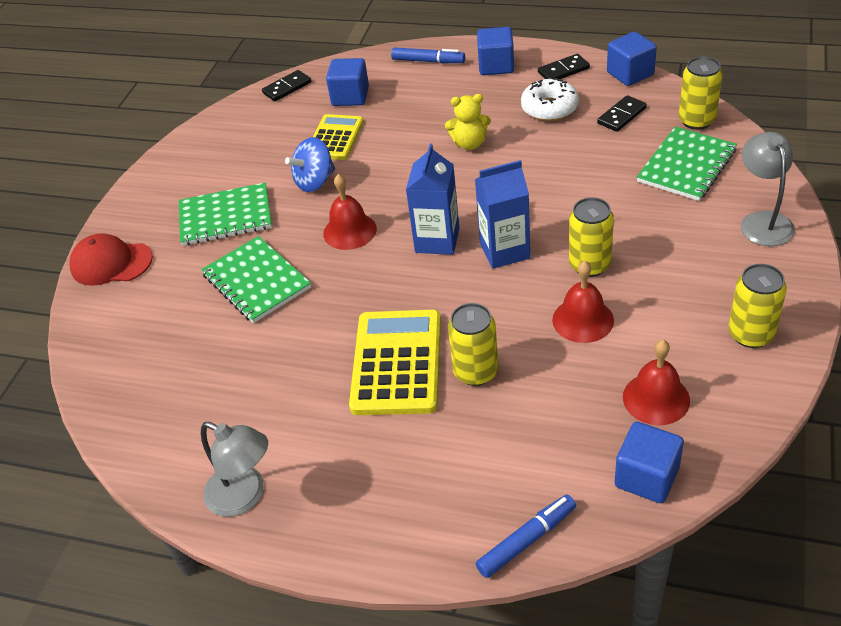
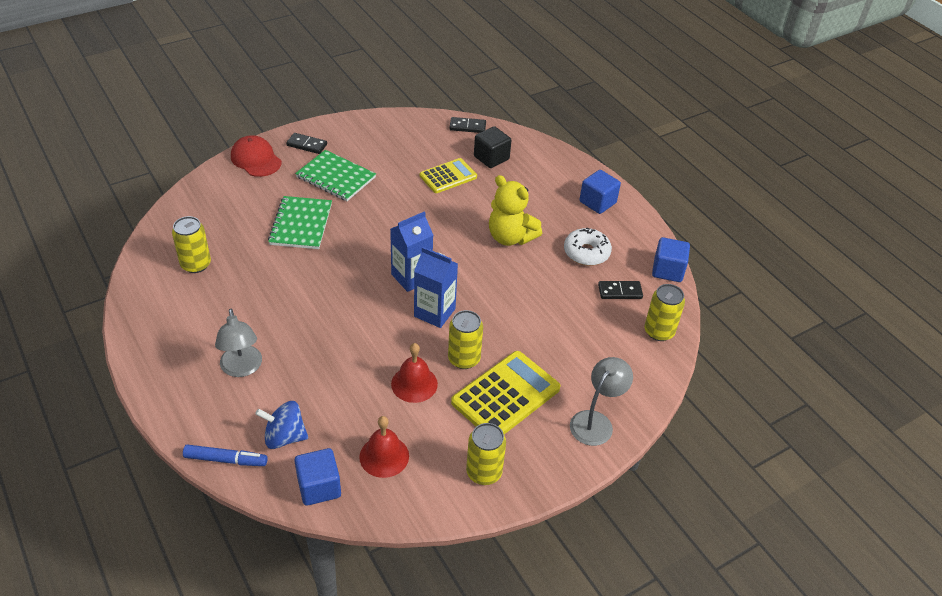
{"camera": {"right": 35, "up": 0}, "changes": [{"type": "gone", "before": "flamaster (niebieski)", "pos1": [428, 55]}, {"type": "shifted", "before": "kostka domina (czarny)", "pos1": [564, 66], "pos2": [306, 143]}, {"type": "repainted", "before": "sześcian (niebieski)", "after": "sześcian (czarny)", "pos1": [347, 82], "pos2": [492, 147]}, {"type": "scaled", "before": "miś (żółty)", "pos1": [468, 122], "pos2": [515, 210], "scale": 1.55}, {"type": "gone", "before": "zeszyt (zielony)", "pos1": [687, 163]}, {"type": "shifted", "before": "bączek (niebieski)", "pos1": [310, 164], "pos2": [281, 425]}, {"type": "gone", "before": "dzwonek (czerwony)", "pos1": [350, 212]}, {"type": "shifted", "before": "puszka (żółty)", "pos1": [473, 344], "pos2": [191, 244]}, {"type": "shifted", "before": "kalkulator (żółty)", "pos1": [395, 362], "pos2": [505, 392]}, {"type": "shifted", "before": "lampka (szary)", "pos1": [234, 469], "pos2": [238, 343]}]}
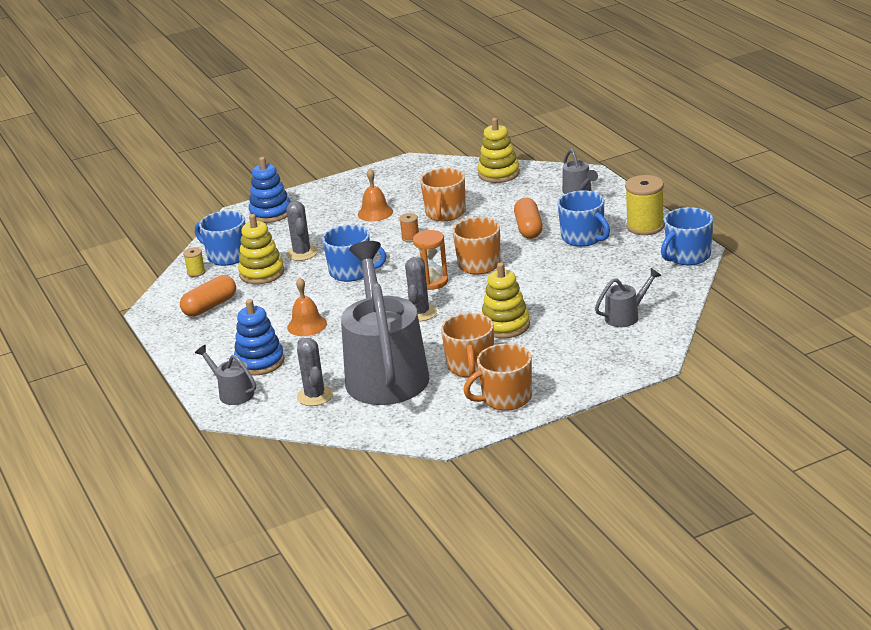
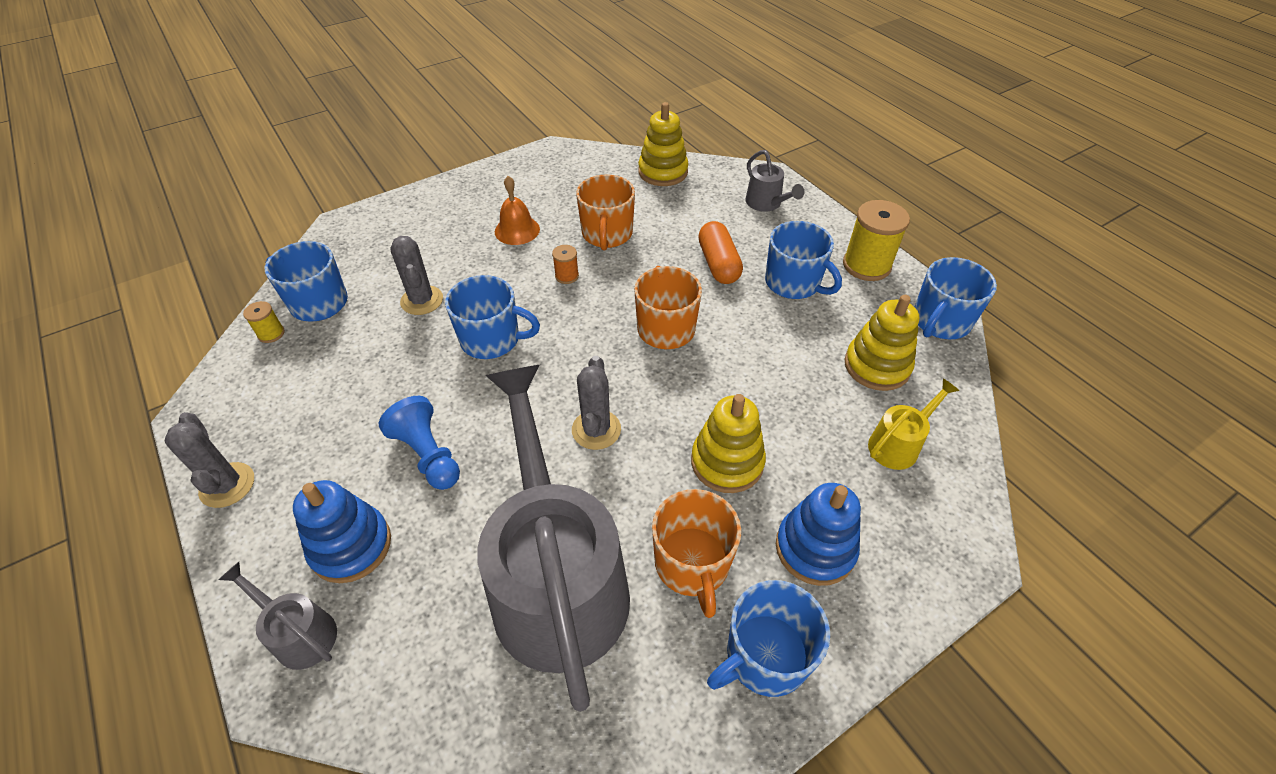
{"camera": {"right": -10, "up": 20}, "changes": [{"type": "shifted", "before": "zabawka nakładanka (niebieski)", "pos1": [270, 190], "pos2": [818, 534]}, {"type": "shifted", "before": "zabawka nakładanka (żółty)", "pos1": [261, 249], "pos2": [881, 343]}, {"type": "gone", "before": "klepsydra (pomarańczowy)", "pos1": [430, 260]}, {"type": "repainted", "before": "konewka (szary)", "after": "konewka (żółty)", "pos1": [628, 297], "pos2": [914, 424]}, {"type": "gone", "before": "kapsułka (pomarańczowy)", "pos1": [208, 296]}, {"type": "swapped", "before": "dzwonek (pomarańczowy)", "after": "pionek (niebieski)", "pos1": [307, 306], "pos2": [419, 443]}, {"type": "shifted", "before": "kaktus (szary)", "pos1": [315, 372], "pos2": [209, 460]}, {"type": "repainted", "before": "kubek (pomarańczowy)", "after": "kubek (niebieski)", "pos1": [497, 377], "pos2": [768, 638]}]}
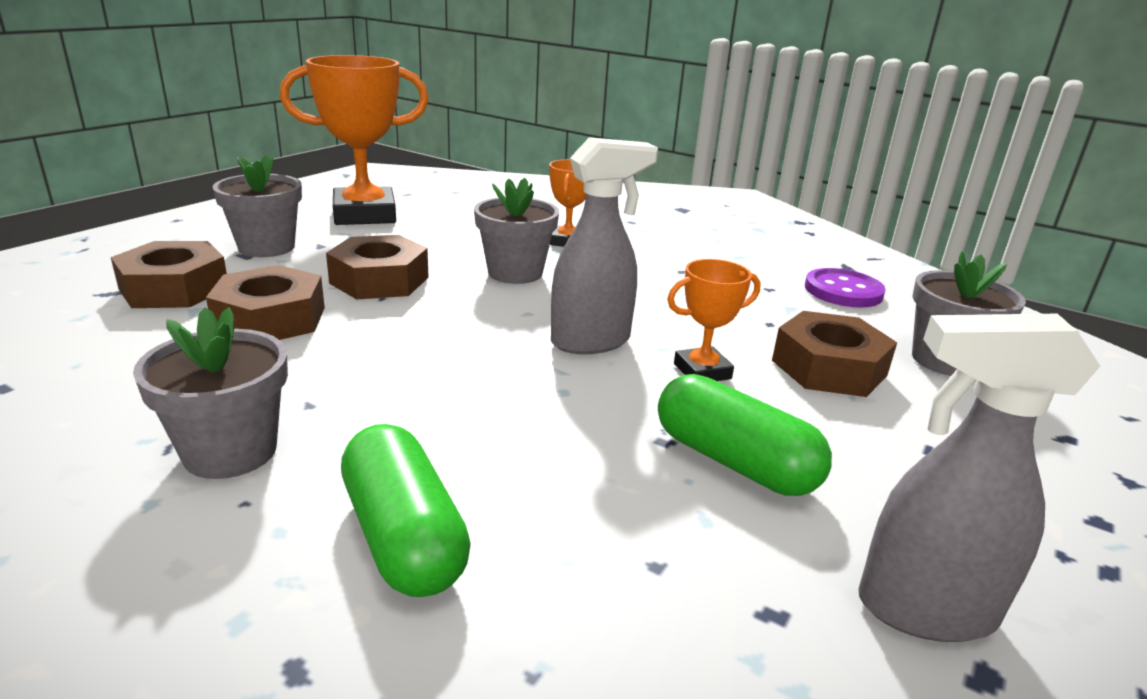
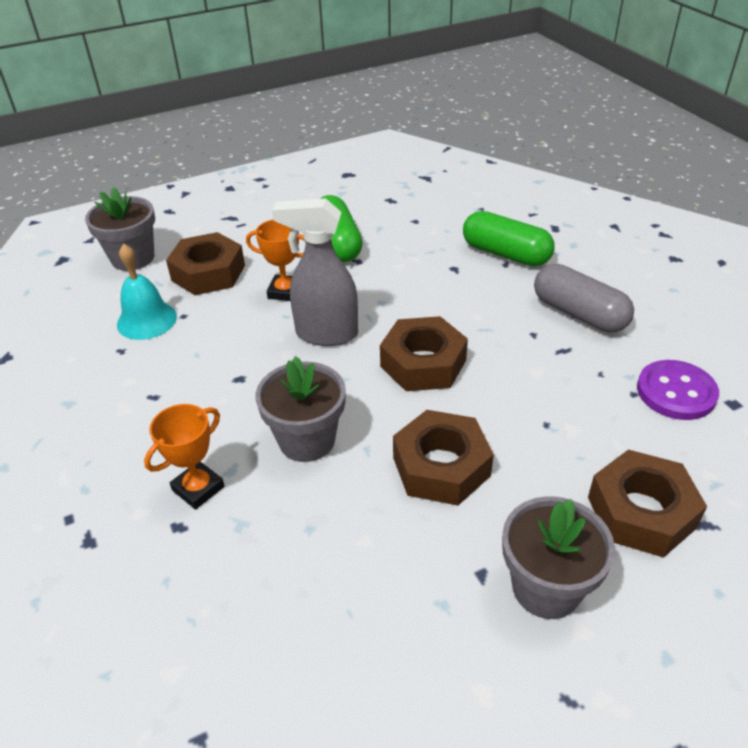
{"camera": {"right": -145, "up": 15}, "changes": [{"type": "gone", "before": "puchar (pomarańczowy)", "pos1": [354, 140]}, {"type": "shifted", "before": "nakrętka (brązowy)", "pos1": [265, 302], "pos2": [424, 353]}, {"type": "shifted", "before": "guzik (fioletowy)", "pos1": [845, 288], "pos2": [678, 390]}, {"type": "swapped", "before": "doniczka (szary)", "after": "kapsułka (szary)", "pos1": [210, 393], "pos2": [584, 298]}, {"type": "gone", "before": "spryskiwacz (szary)", "pos1": [979, 478]}, {"type": "rotated", "before": "kapsułka (zielony)", "pos1": [406, 510], "pos2": [509, 238], "turn": -60}, {"type": "new", "after": "dzwonek (turkusowy)", "pos2": [147, 292]}]}
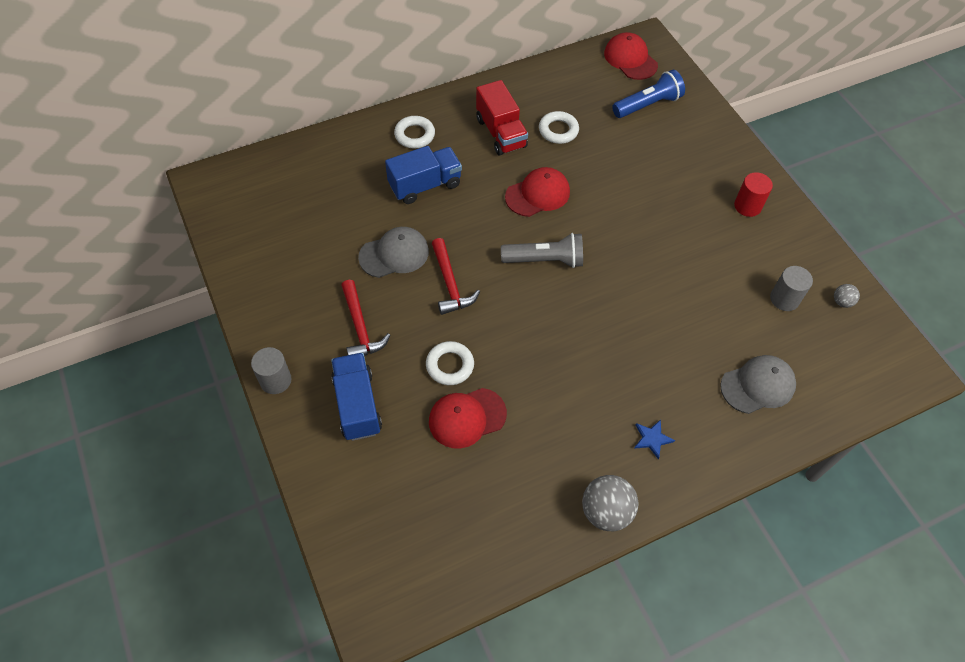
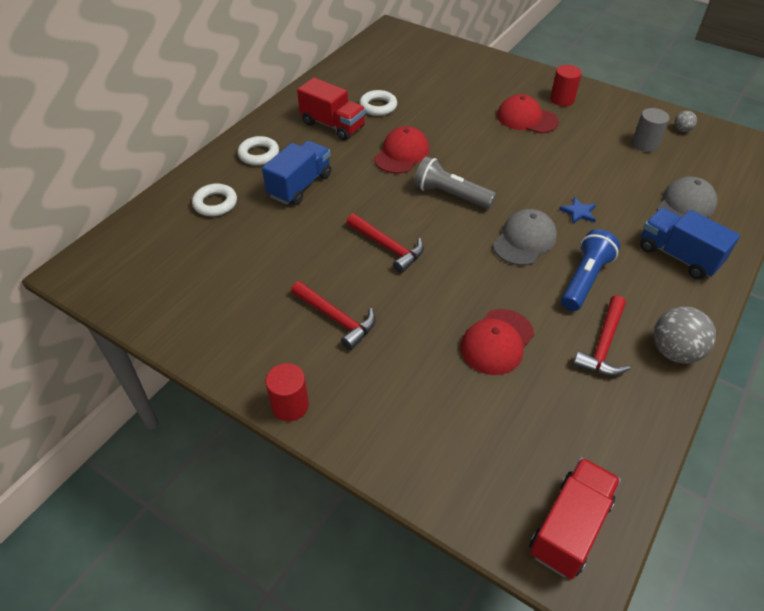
{"camera": {"right": -30, "up": -10}, "changes": [{"type": "shifted", "before": "czapka (czerwony)", "pos1": [631, 56], "pos2": [528, 113]}, {"type": "shifted", "before": "latarka (niebieski)", "pos1": [648, 94], "pos2": [590, 270]}, {"type": "shifted", "before": "czapka (szary)", "pos1": [393, 252], "pos2": [525, 237]}, {"type": "rotated", "before": "latarka (szary)", "pos1": [542, 250], "pos2": [455, 182], "turn": -120}, {"type": "shifted", "before": "pierścień (biały)", "pos1": [450, 363], "pos2": [214, 200]}, {"type": "repainted", "before": "walec (szary)", "after": "walec (czerwony)", "pos1": [271, 370], "pos2": [287, 392]}, {"type": "shifted", "before": "ciężarówka (niebieski)", "pos1": [356, 397], "pos2": [690, 243]}, {"type": "shifted", "before": "gwiazda (niebieski)", "pos1": [654, 439], "pos2": [577, 210]}, {"type": "new", "after": "młotek (czerwony)", "pos2": [601, 335]}, {"type": "new", "after": "ciężarówka (czerwony)", "pos2": [575, 518]}]}
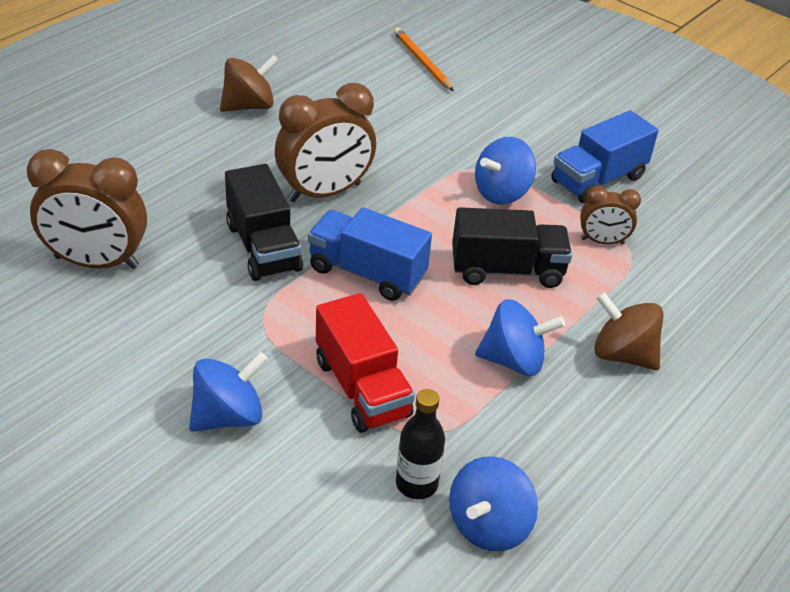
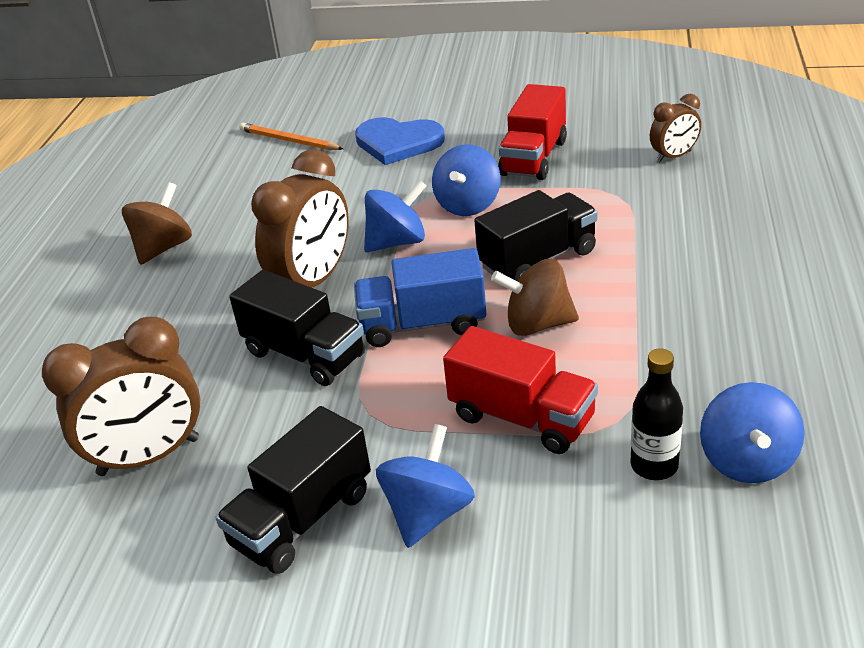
{"camera": {"right": -25, "up": -5}, "changes": [{"type": "repainted", "before": "ciężarówka (niebieski)", "after": "ciężarówka (czerwony)", "pos1": [604, 157], "pos2": [532, 132]}, {"type": "shifted", "before": "budzik (brązowy)", "pos1": [610, 215], "pos2": [675, 128]}, {"type": "shifted", "before": "bączek (brązowy)", "pos1": [629, 331], "pos2": [535, 297]}, {"type": "shifted", "before": "bączek (niebieski)", "pos1": [520, 337], "pos2": [395, 216]}, {"type": "new", "after": "serce (niebieski)", "pos2": [400, 141]}, {"type": "new", "after": "ciężarówka (czarny)", "pos2": [293, 490]}]}
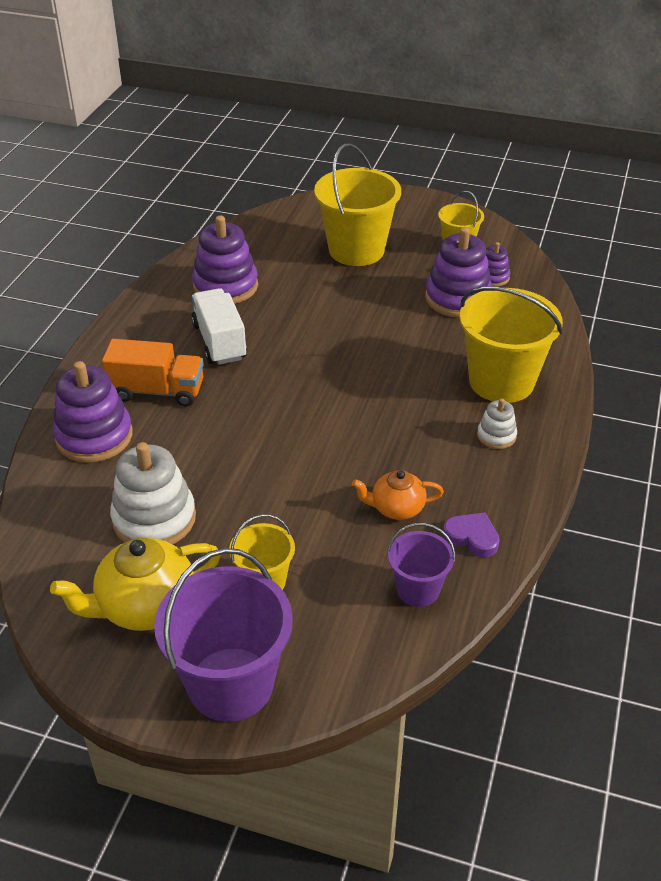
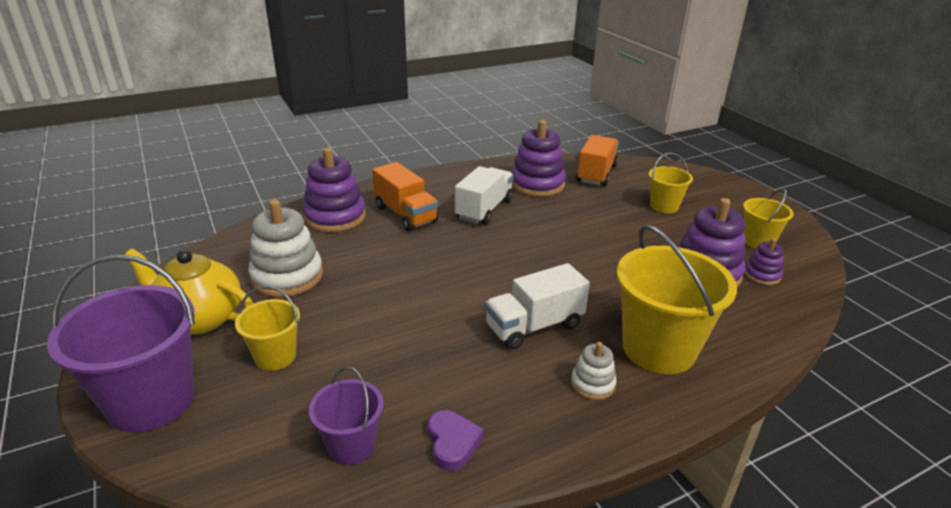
{"camera": {"right": 45, "up": -10}, "changes": [{"type": "scaled", "before": "wiadro (żółty)", "pos1": [357, 204], "pos2": [671, 183], "scale": 0.54}, {"type": "gone", "before": "imbryk (pomarańczowy)", "pos1": [398, 495]}, {"type": "new", "after": "ciężarówka (pomarańczowy)", "pos2": [597, 160]}, {"type": "new", "after": "ciężarówka (biały)", "pos2": [537, 306]}]}
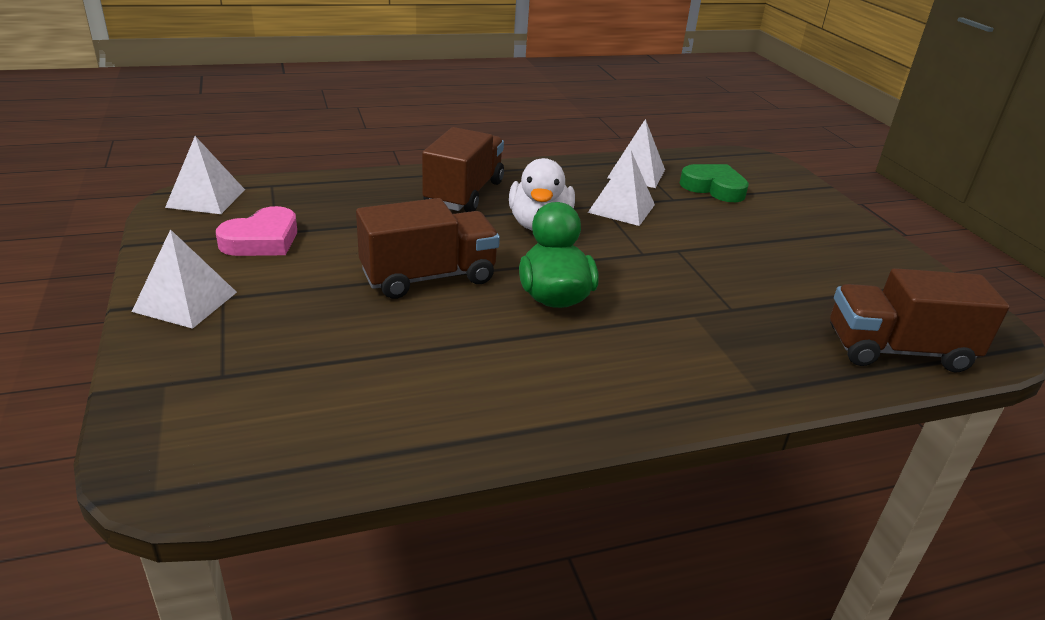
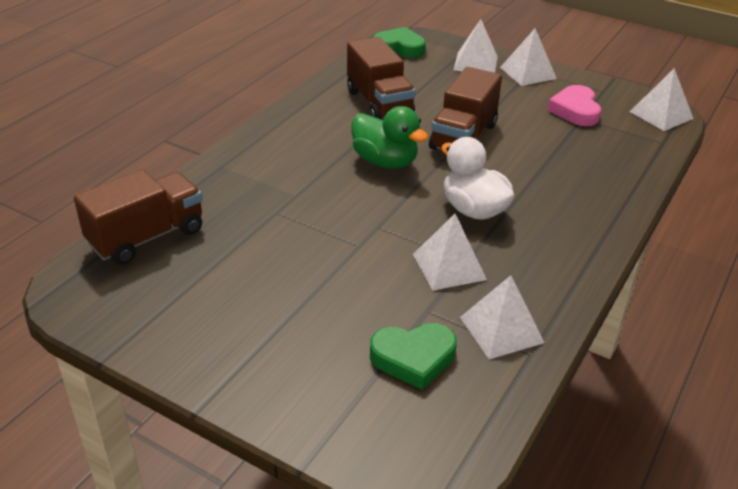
{"camera": {"right": 140, "up": 5}, "changes": [{"type": "shifted", "before": "ciężarówka (brązowy)", "pos1": [463, 169], "pos2": [381, 78]}, {"type": "new", "after": "piramida (biały)", "pos2": [475, 46]}, {"type": "new", "after": "serce (zielony)", "pos2": [399, 42]}]}
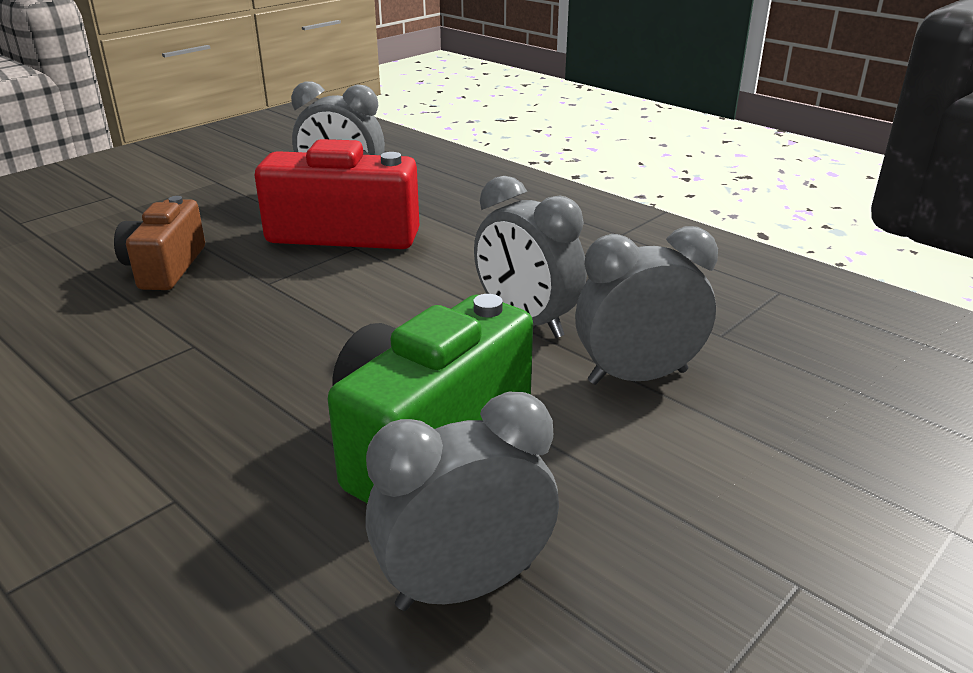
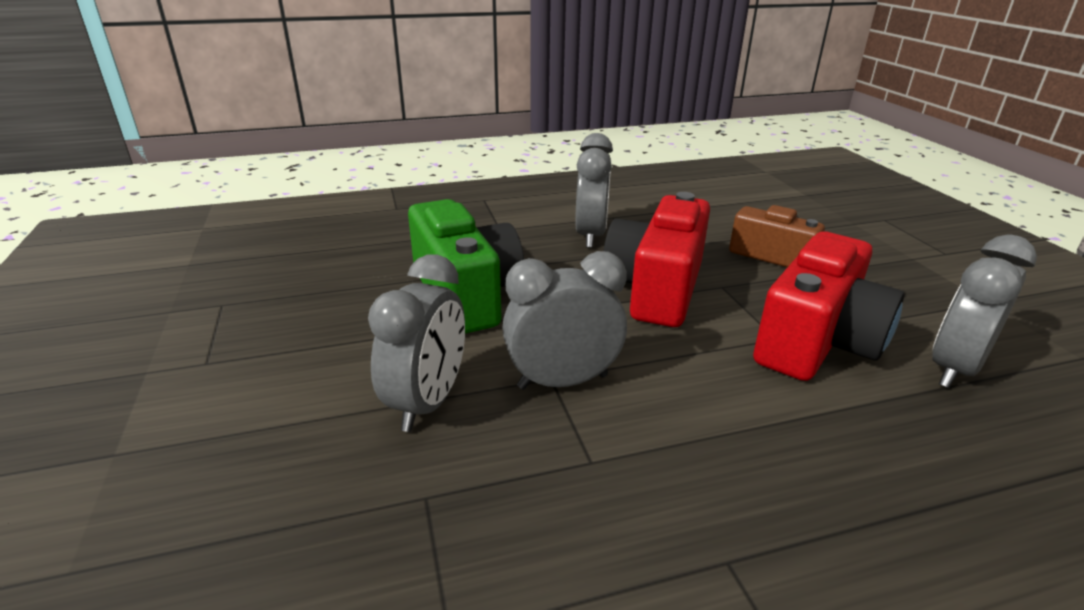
{"camera": {"right": 120, "up": 0}, "changes": [{"type": "shifted", "before": "budzik (szary)", "pos1": [462, 501], "pos2": [594, 190]}, {"type": "new", "after": "aparat fotograficzny (czerwony)", "pos2": [656, 259]}]}
